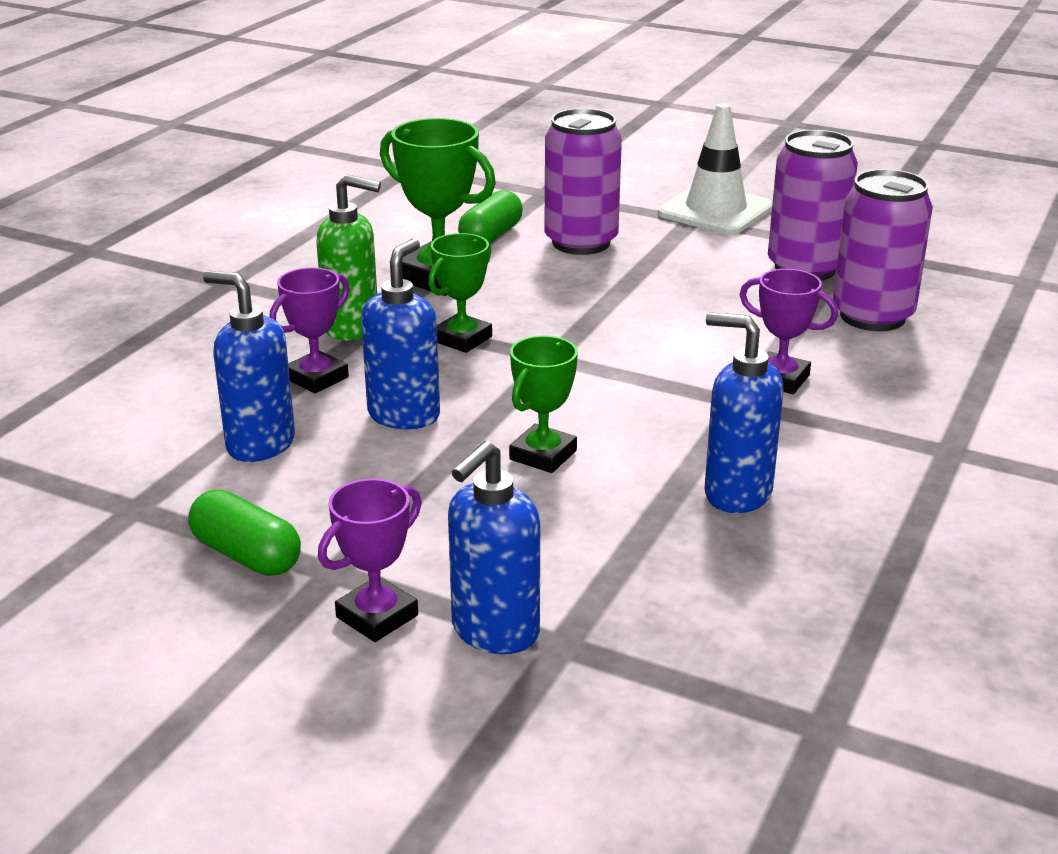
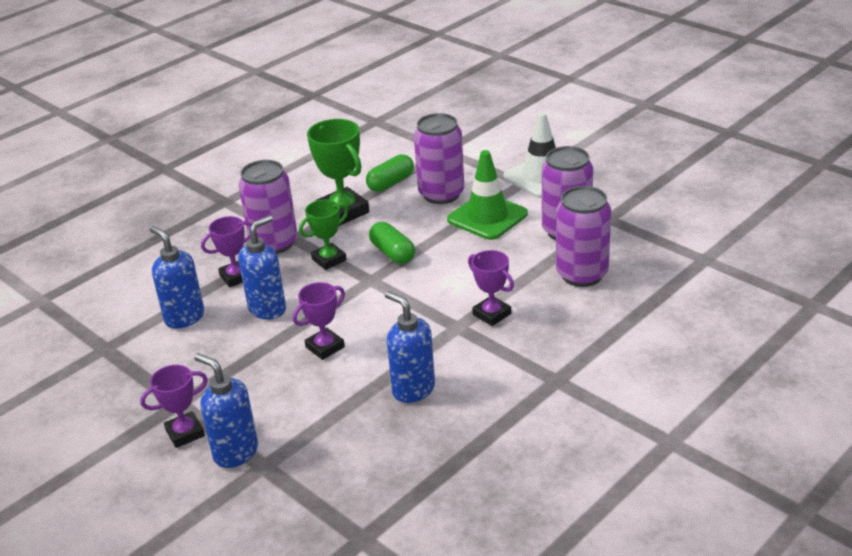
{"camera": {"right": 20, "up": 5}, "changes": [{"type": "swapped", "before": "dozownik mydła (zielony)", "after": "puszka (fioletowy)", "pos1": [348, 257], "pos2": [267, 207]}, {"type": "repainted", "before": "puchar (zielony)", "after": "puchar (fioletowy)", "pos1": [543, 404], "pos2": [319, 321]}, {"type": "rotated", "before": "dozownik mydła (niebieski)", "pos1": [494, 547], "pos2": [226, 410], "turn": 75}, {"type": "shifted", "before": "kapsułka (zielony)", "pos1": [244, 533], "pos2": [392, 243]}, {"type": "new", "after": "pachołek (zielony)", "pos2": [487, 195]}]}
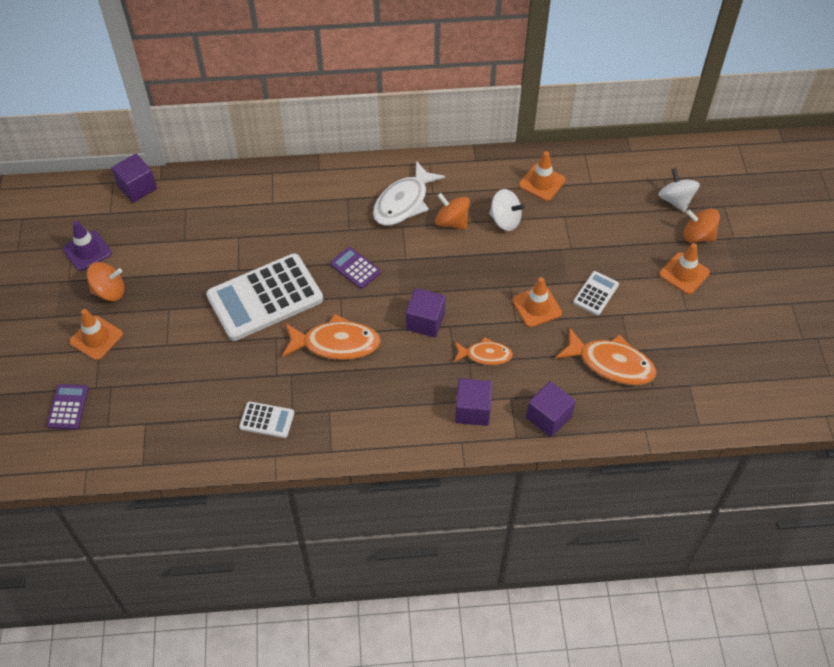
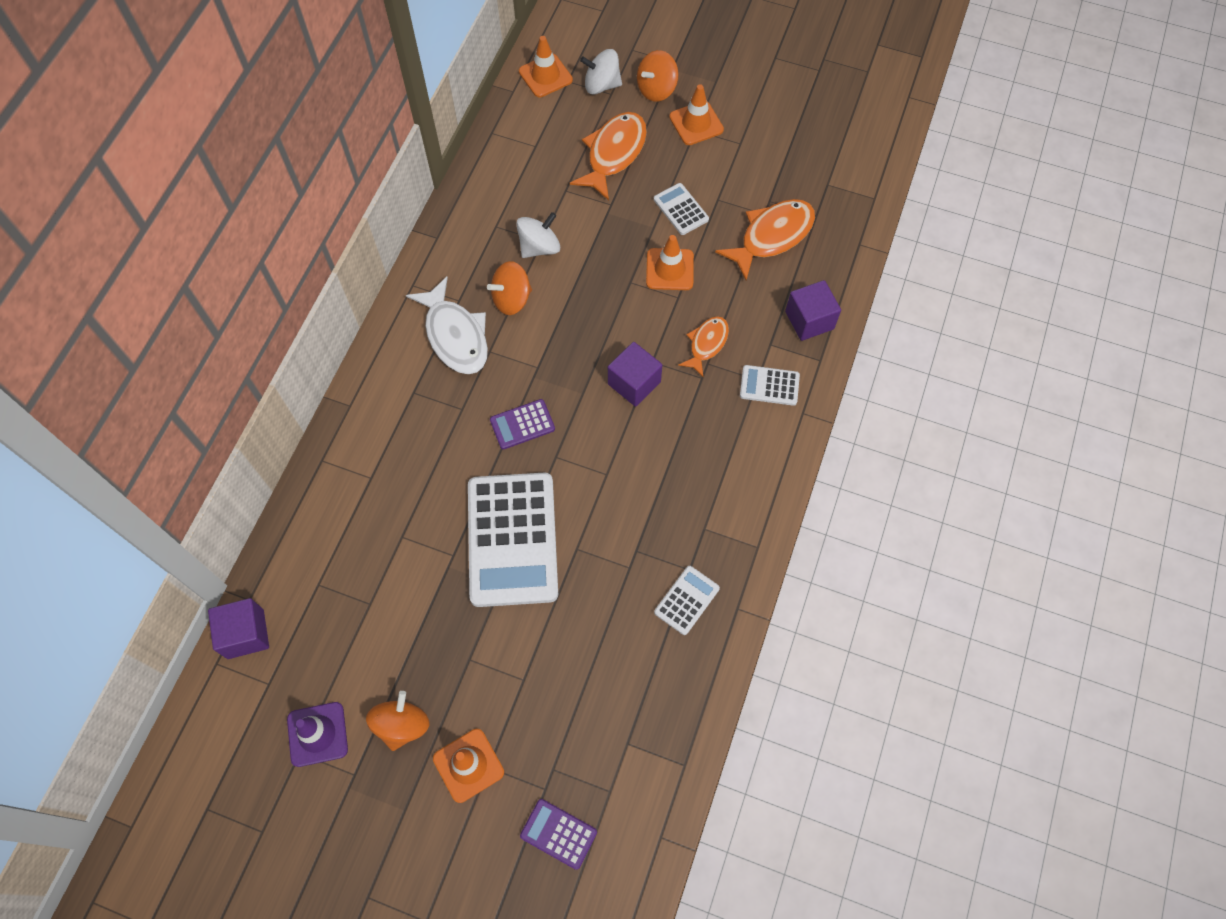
{"camera": {"right": -65, "up": 10}, "changes": [{"type": "shifted", "before": "pachołek (pomarańczowy)", "pos1": [542, 176], "pos2": [546, 66]}, {"type": "shifted", "before": "ryba (pomarańczowy)", "pos1": [331, 337], "pos2": [608, 156]}, {"type": "swapped", "before": "sześcian (fioletowy)", "after": "kalkulator (biały)", "pos1": [473, 402], "pos2": [770, 385]}]}
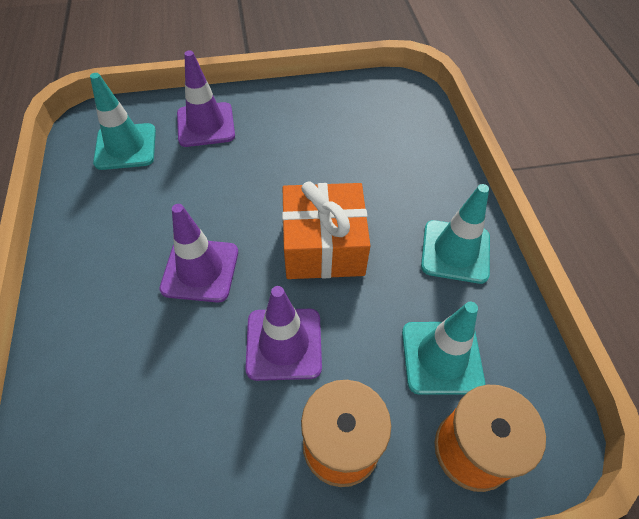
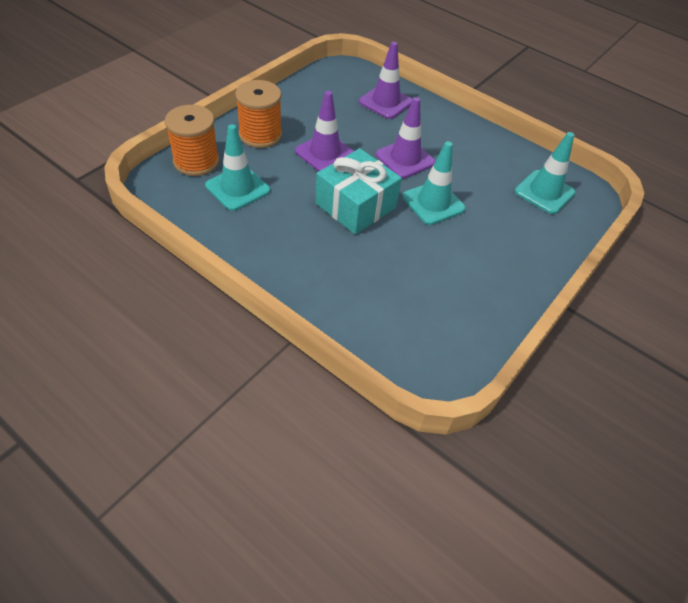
{"camera": {"right": 135, "up": -5}, "changes": [{"type": "shifted", "before": "pachołek (fioletowy)", "pos1": [206, 98], "pos2": [386, 80]}, {"type": "repainted", "before": "prezent (pomarańczowy)", "after": "prezent (turkusowy)", "pos1": [326, 230], "pos2": [358, 191]}, {"type": "shifted", "before": "pachołek (turkusowy)", "pos1": [455, 234], "pos2": [434, 183]}]}
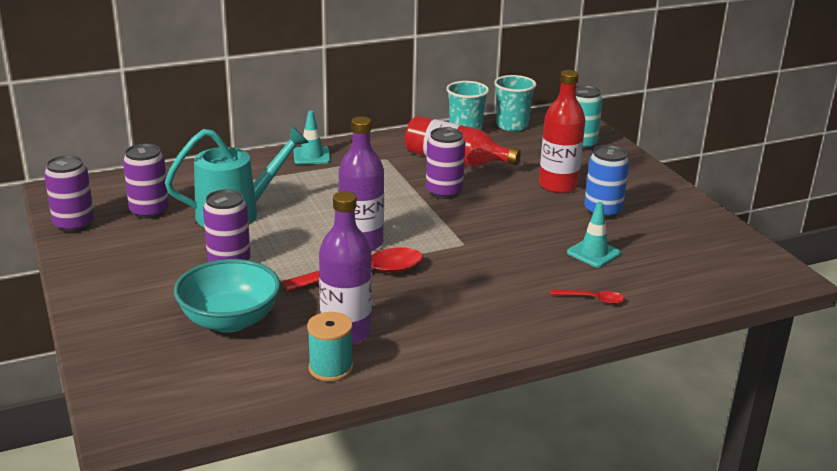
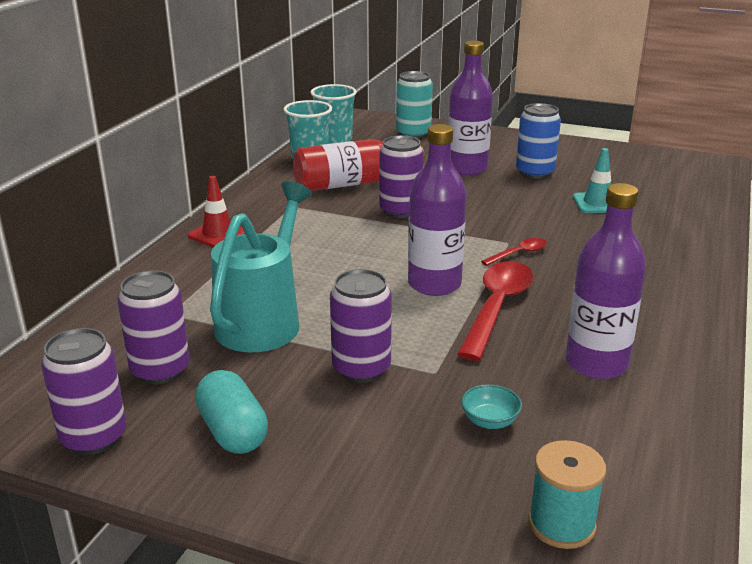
{"camera": {"right": -45, "up": 0}, "changes": [{"type": "repainted", "before": "butelka (czerwony)", "after": "butelka (fioletowy)", "pos1": [562, 131], "pos2": [470, 108]}, {"type": "repainted", "before": "pachołek (turkusowy)", "after": "pachołek (czerwony)", "pos1": [312, 138], "pos2": [216, 211]}, {"type": "scaled", "before": "miska (turkusowy)", "pos1": [227, 296], "pos2": [491, 406], "scale": 0.42}, {"type": "shifted", "before": "łyżka (czerwony)", "pos1": [587, 296], "pos2": [514, 252]}, {"type": "shifted", "before": "szpulka (turkusowy)", "pos1": [330, 346], "pos2": [567, 494]}, {"type": "new", "after": "kapsułka (turkusowy)", "pos2": [231, 412]}]}
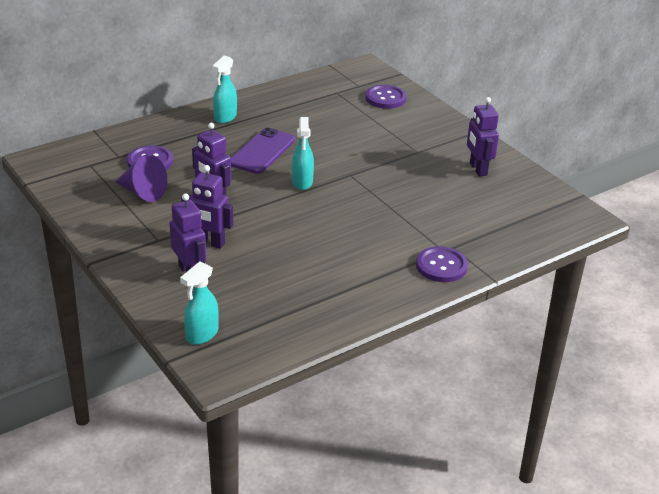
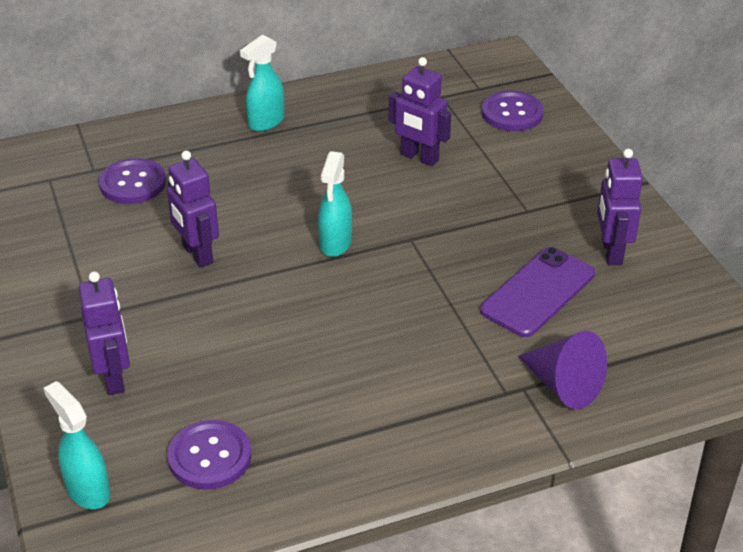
{"camera": {"right": 15, "up": 5}, "changes": [{"type": "shifted", "before": "telefon (fioletowy)", "pos1": [263, 150], "pos2": [537, 292]}, {"type": "shifted", "before": "stożek (fioletowy)", "pos1": [141, 178], "pos2": [562, 370]}, {"type": "shifted", "before": "robot (fioletowy)", "pos1": [207, 207], "pos2": [420, 111]}, {"type": "shifted", "before": "guzik (fioletowy)", "pos1": [442, 264], "pos2": [209, 455]}, {"type": "rotated", "before": "spryskiwacz (turkusowy)", "pos1": [199, 303], "pos2": [77, 445], "turn": 90}]}
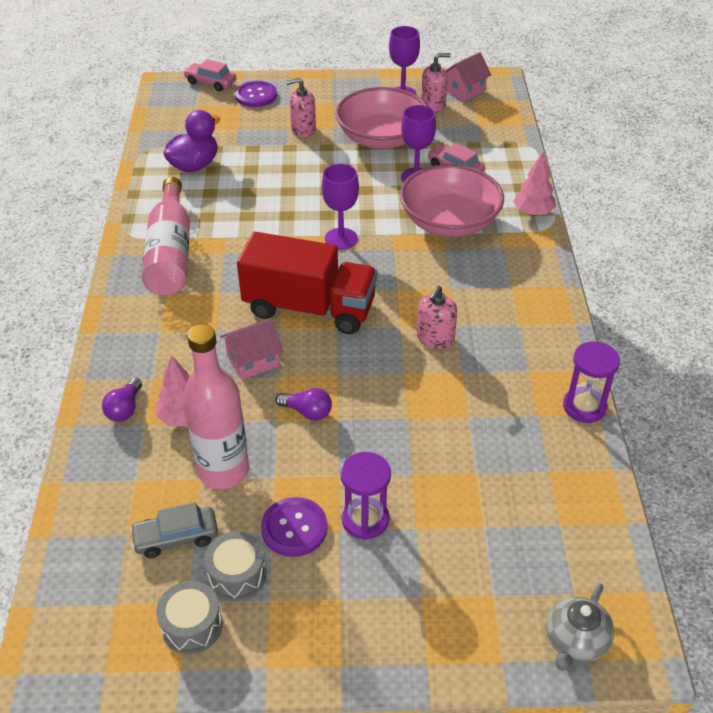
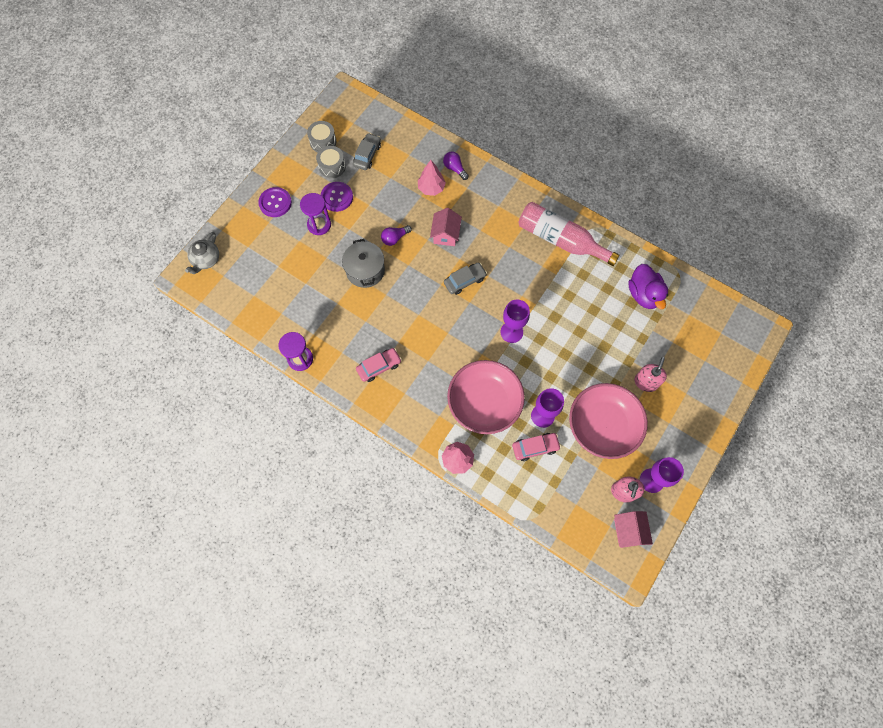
{"camera": {"right": 125, "up": 25}, "changes": [{"type": "shifted", "before": "samochód (różowy)", "pos1": [209, 75], "pos2": [379, 365]}, {"type": "shifted", "before": "guzik (fioletowy)", "pos1": [256, 94], "pos2": [275, 202]}, {"type": "swapped", "before": "ciężarówka (czerwony)", "after": "samochód (szary)", "pos1": [307, 283], "pos2": [465, 278]}, {"type": "gone", "before": "dozownik mydła (różowy)", "pos1": [437, 317]}, {"type": "gone", "before": "butelka (różowy)", "pos1": [216, 406]}, {"type": "rotated", "before": "imbryk (szary)", "pos1": [580, 627], "pos2": [202, 253], "turn": -135}, {"type": "new", "after": "garnek (szary)", "pos2": [363, 263]}]}
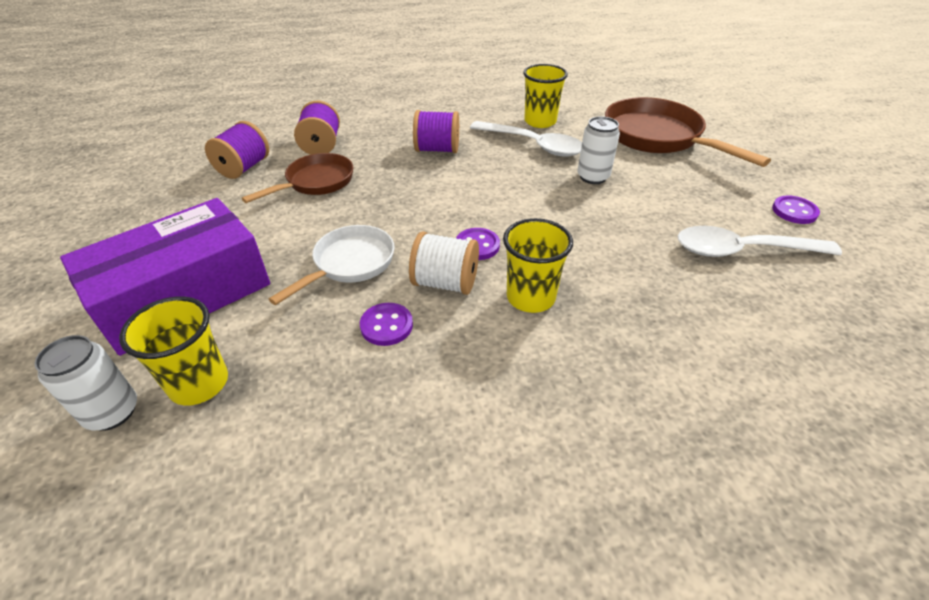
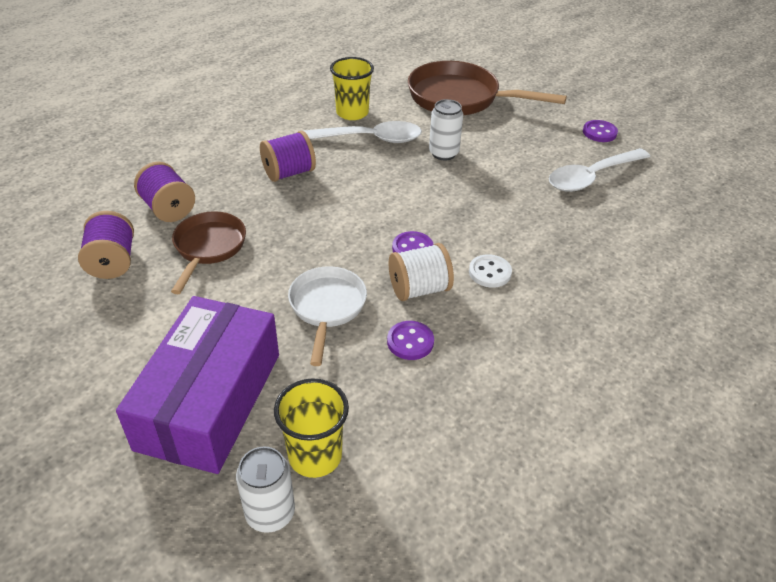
{"camera": {"right": -35, "up": 0}, "changes": [{"type": "swapped", "before": "szklanka (żółty)", "after": "guzik (biały)", "pos1": [538, 265], "pos2": [490, 271]}]}
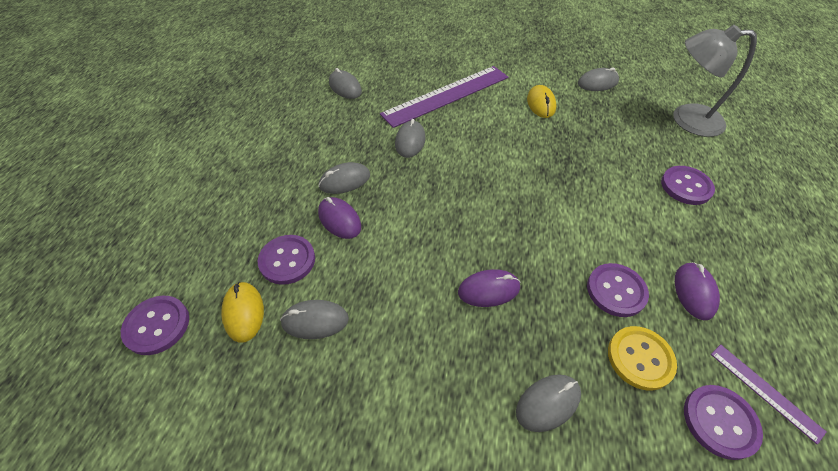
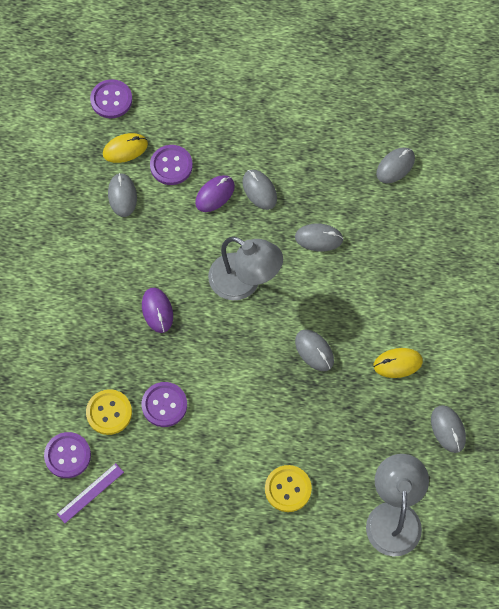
{"camera": {"right": 85, "up": 15}, "changes": [{"type": "gone", "before": "linijka (fioletowy)", "pos1": [444, 97]}, {"type": "repainted", "before": "guzik (fioletowy)", "after": "guzik (żółty)", "pos1": [688, 185], "pos2": [288, 488]}, {"type": "gone", "before": "myszka (fioletowy)", "pos1": [697, 291]}, {"type": "shifted", "before": "myszka (szary)", "pos1": [548, 403], "pos2": [314, 350]}, {"type": "new", "after": "lampka (szary)", "pos2": [245, 268]}]}
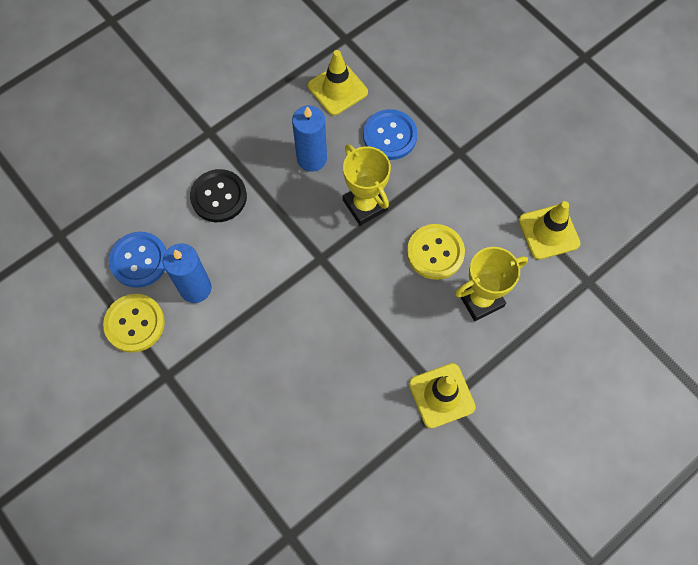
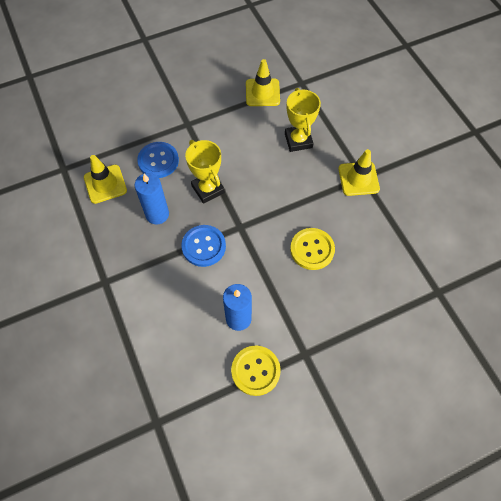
{"camera": {"right": -75, "up": -5}, "changes": [{"type": "rotated", "before": "puchar (żółty)", "pos1": [367, 185], "pos2": [205, 172], "turn": 75}, {"type": "gone", "before": "guzik (czarny)", "pos1": [218, 195]}, {"type": "shifted", "before": "guzik (żółty)", "pos1": [436, 252], "pos2": [312, 249]}, {"type": "shifted", "before": "guzik (niebieski)", "pos1": [138, 260], "pos2": [203, 246]}]}
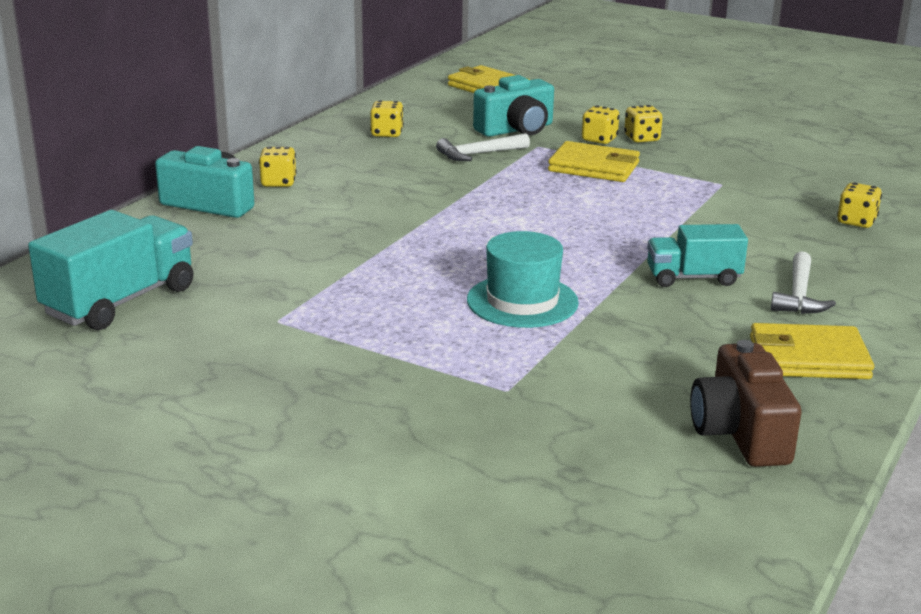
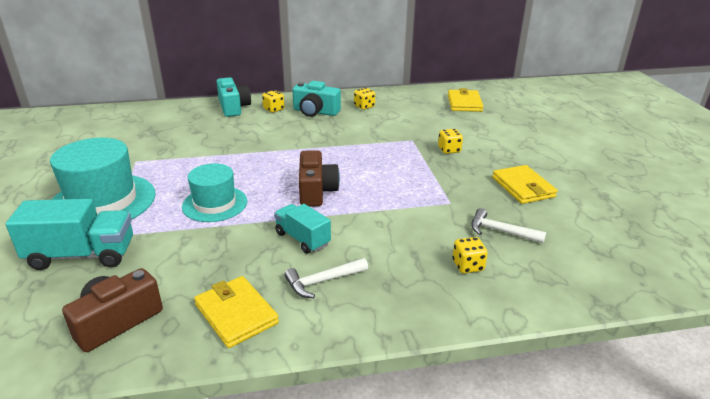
{"camera": {"right": 50, "up": 5}, "changes": [{"type": "shifted", "before": "aparat fotograficzny (turkusowy)", "pos1": [513, 106], "pos2": [316, 99]}, {"type": "gone", "before": "kostka do gry (żółty)", "pos1": [643, 123]}, {"type": "shifted", "before": "młotek (biały)", "pos1": [483, 147], "pos2": [508, 225]}, {"type": "shifted", "before": "portfel (żółty)", "pos1": [594, 161], "pos2": [525, 184]}, {"type": "shifted", "before": "ciężarówka (turkusowy)", "pos1": [111, 270], "pos2": [69, 234]}, {"type": "new", "after": "kapelusz (turkusowy)", "pos2": [103, 178]}, {"type": "new", "after": "aparat fotograficzny (brązowy)", "pos2": [319, 178]}]}
